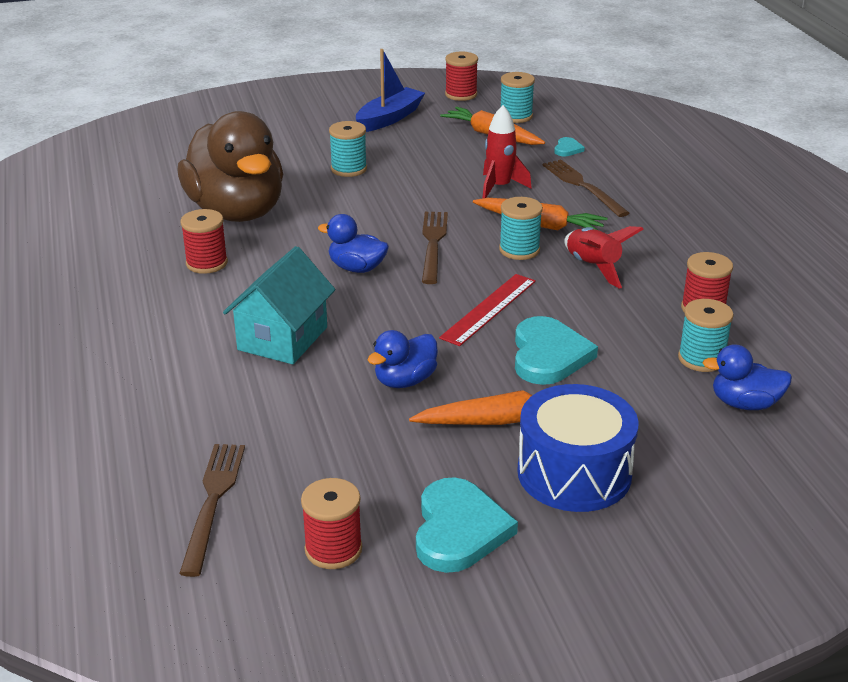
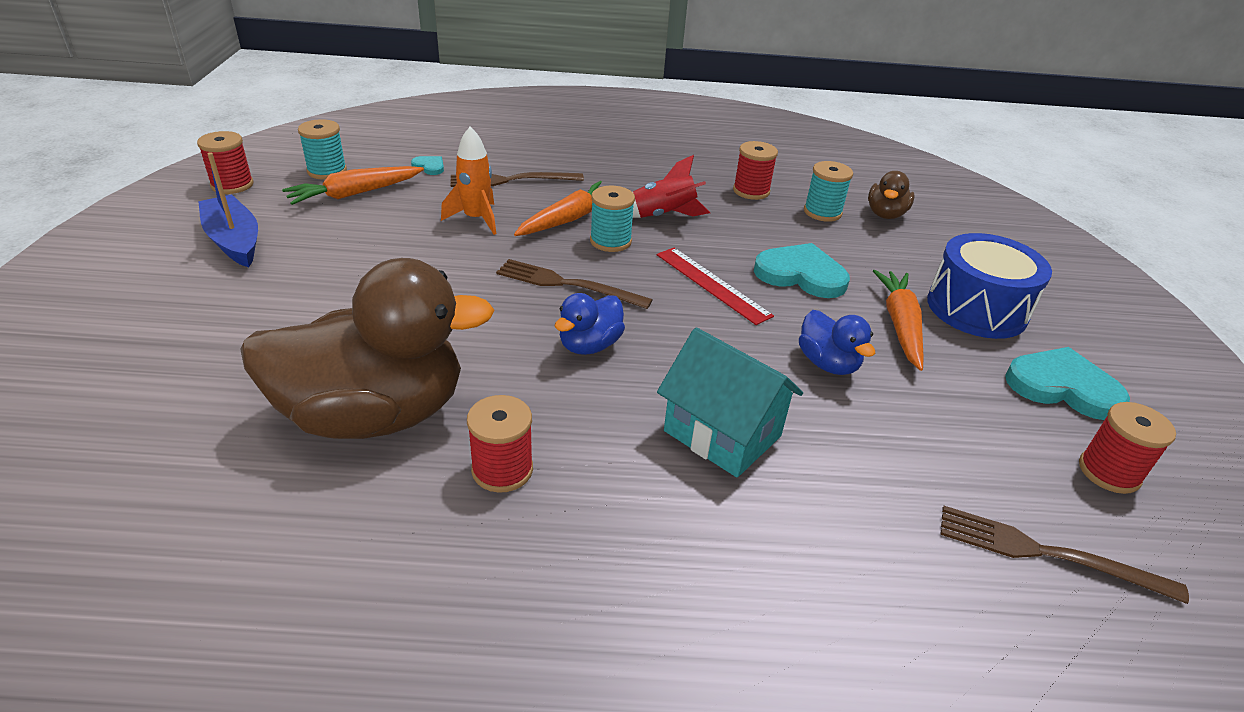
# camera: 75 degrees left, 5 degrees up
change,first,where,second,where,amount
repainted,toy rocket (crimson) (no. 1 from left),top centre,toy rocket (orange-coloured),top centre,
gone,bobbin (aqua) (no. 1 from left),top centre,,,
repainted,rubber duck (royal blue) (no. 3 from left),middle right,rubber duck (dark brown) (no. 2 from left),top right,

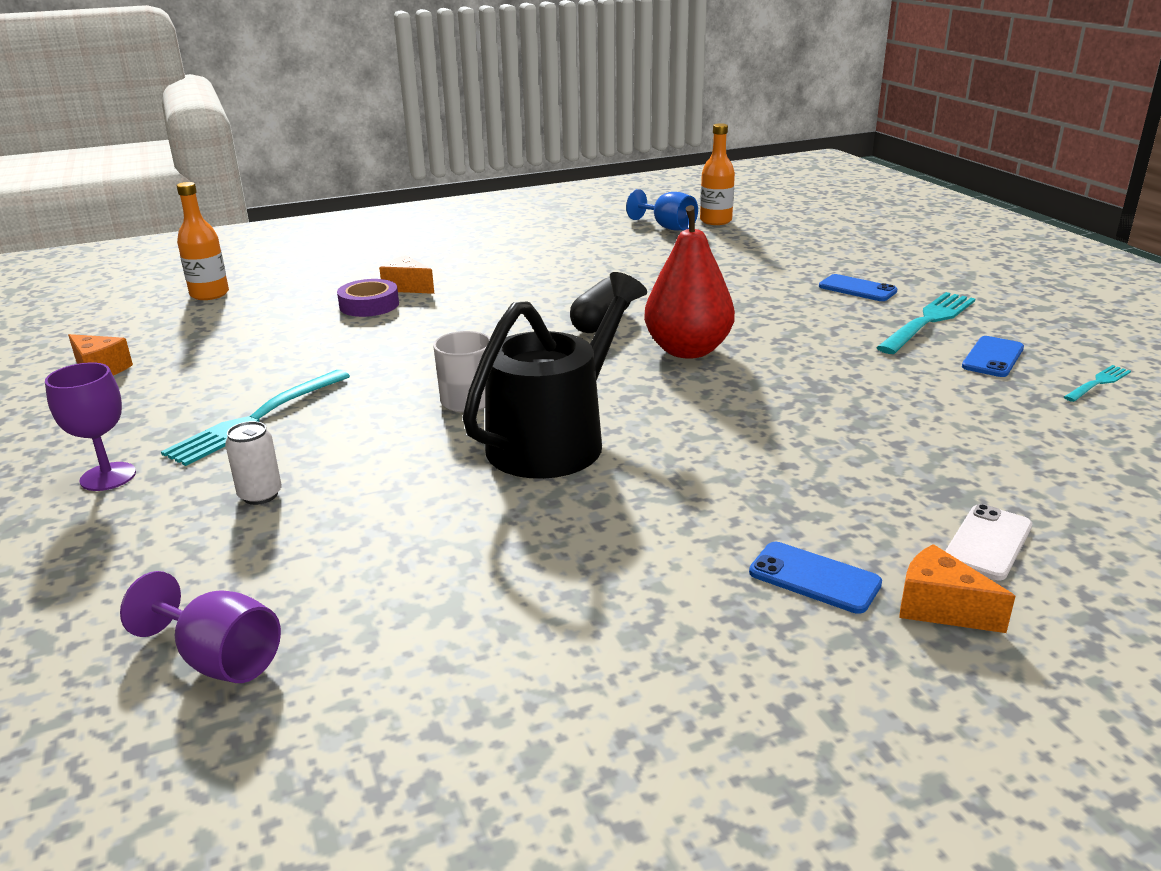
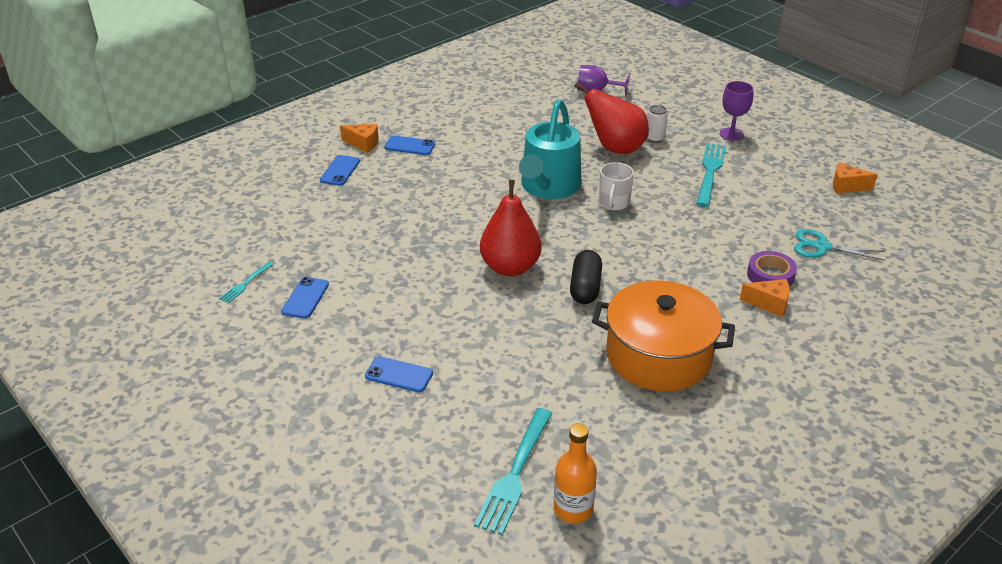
# camera: 160 degrees right, 10 degrees up
change,first,where,second,where,amount
gone,bottle (orange-coloured) (no. 1 from left),top left,,,
gone,goblet (royal blue),top centre,,,
repainted,watering pot (jet-black),centre,watering pot (aqua),top centre,
shifted,fork (aqua) (no. 2 from left),middle right,,bottom centre,
repainted,mobile phone (snow-white),middle right,mobile phone (royal blue) (no. 2 from left),top centre,
new,,,toy pear (crimson) (no. 2 from left),top centre,
new,,,shears (aqua),middle right,
new,,,cooking pot (orange-coloured),centre,

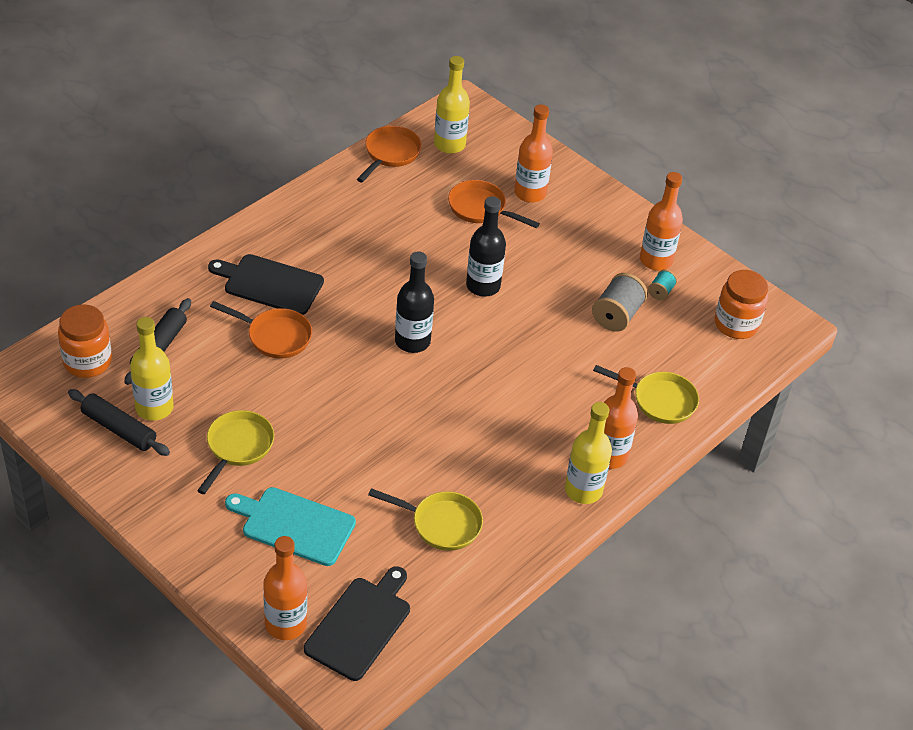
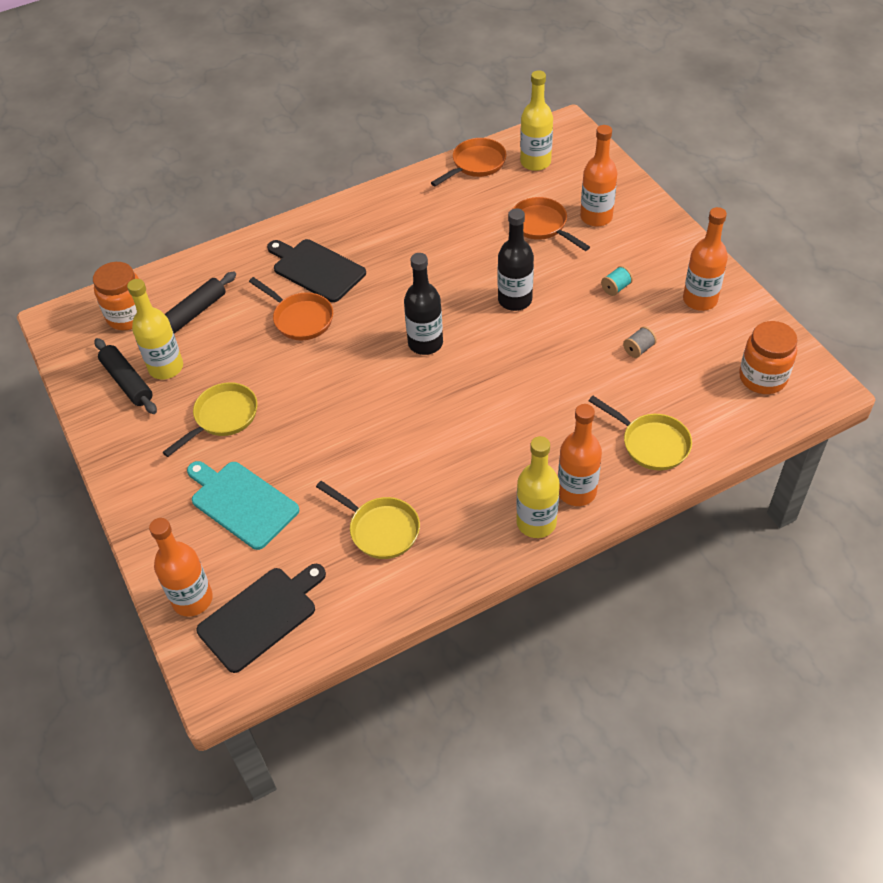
# camera: 25 degrees right, 5 degrees up
change,first,where,second,where,amount
shifted,bobbin (aqua),middle right,,top right,
scaled,bobbin (grey),middle right,,middle right,x0.54

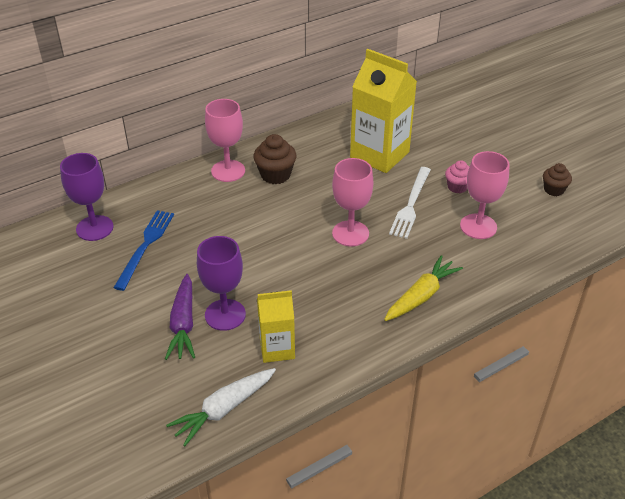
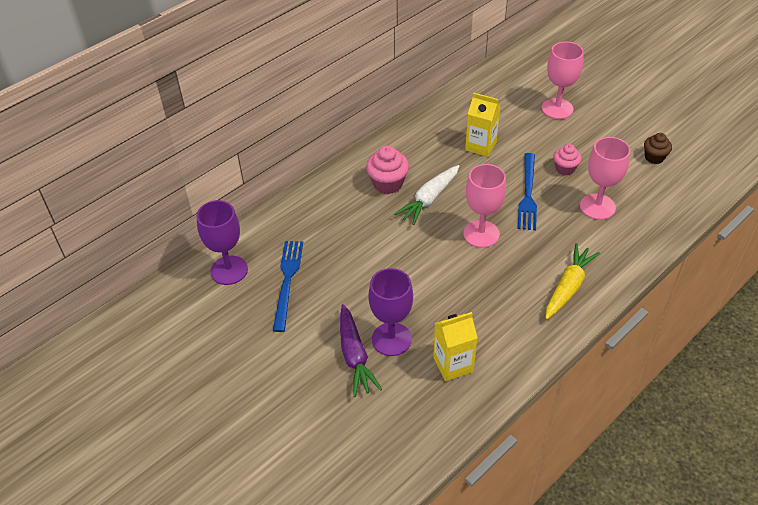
# camera: 10 degrees left, 5 degrees up
change,first,where,second,where,amount
scaled,milk carton (golden) (no. 2 from left),top centre,,top centre,x0.57
shifted,goblet (rosy) (no. 1 from left in the first image),top centre,goblet (rosy) (no. 2 from left),top right,
repainted,fairy cake (dark brown) (no. 1 from left),top centre,fairy cake (rosy) (no. 1 from left),centre,
repainted,fork (snow-white),centre,fork (royal blue) (no. 2 from left),middle right,
shifted,carrot (snow-white),bottom centre,,centre,

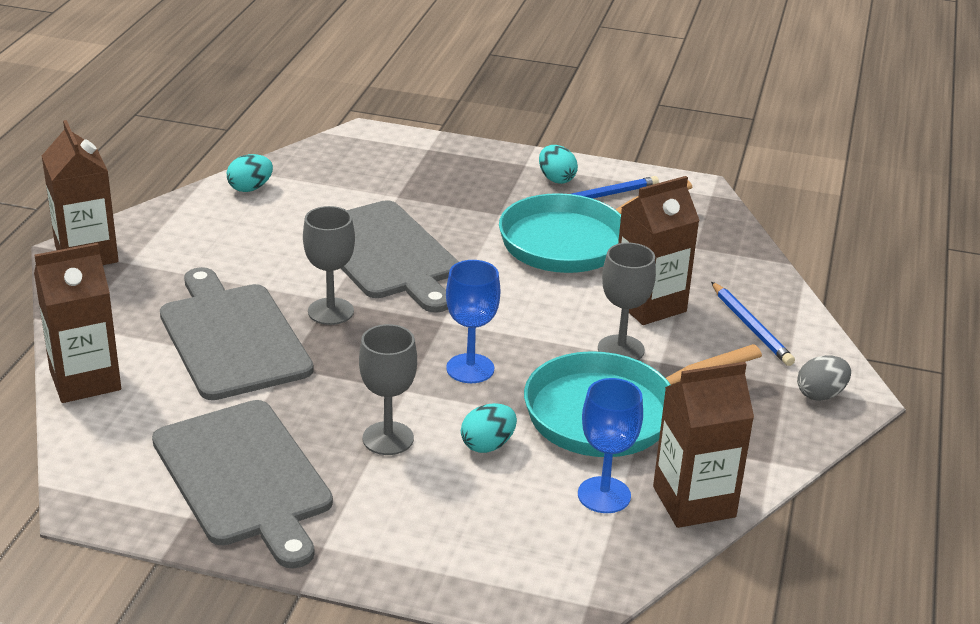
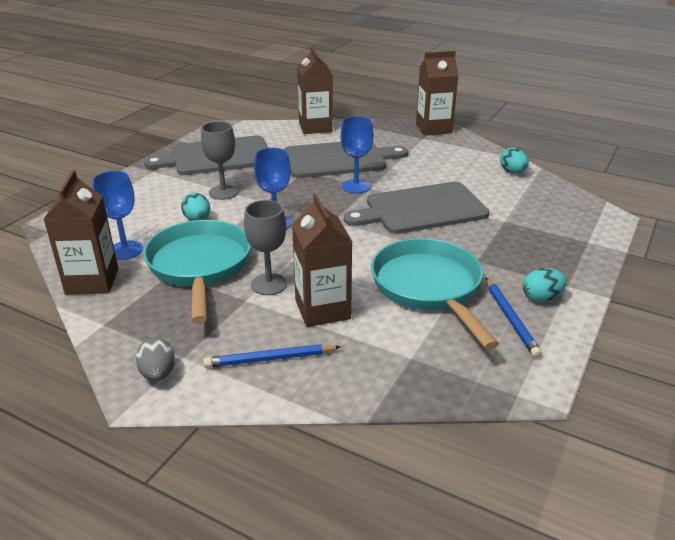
# camera: 105 degrees right, 0 degrees up
change,first,where,second,where,amount
repainted,goblet (grey) (no. 1 from left),centre,goblet (royal blue) (no. 3 from left),top centre,

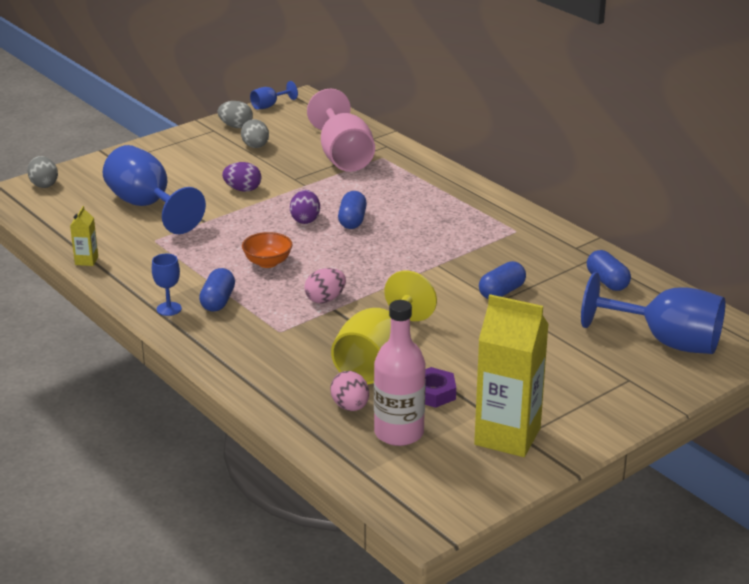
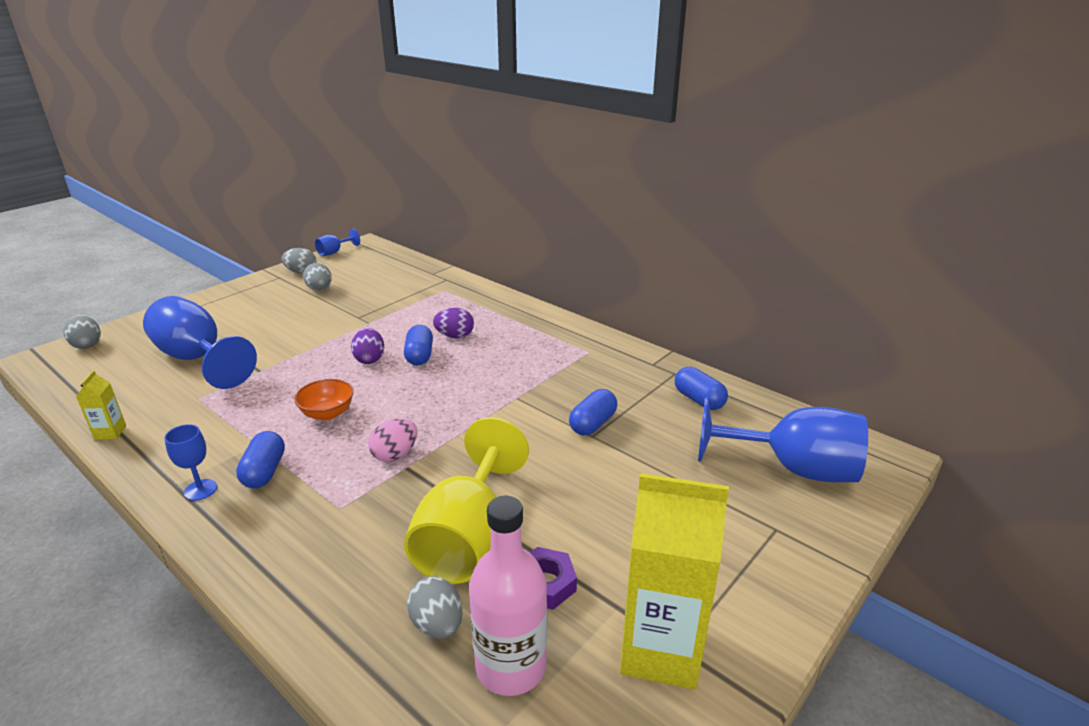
# camera: 10 degrees left, 0 degrees up
change,first,where,second,where,amount
gone,goblet (rosy),top centre,,,
shifted,egg shape (purple) (no. 1 from left in the first image),top left,egg shape (purple) (no. 2 from left),centre,
repainted,egg shape (rosy) (no. 2 from left),bottom centre,egg shape (grey) (no. 4 from left),bottom centre,

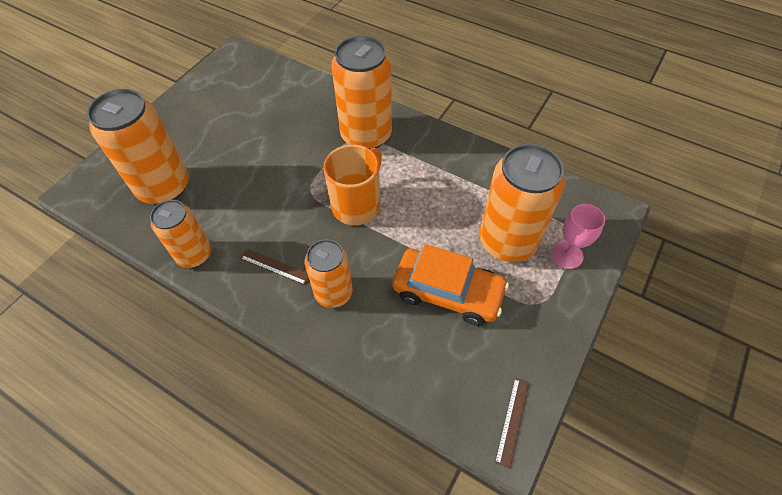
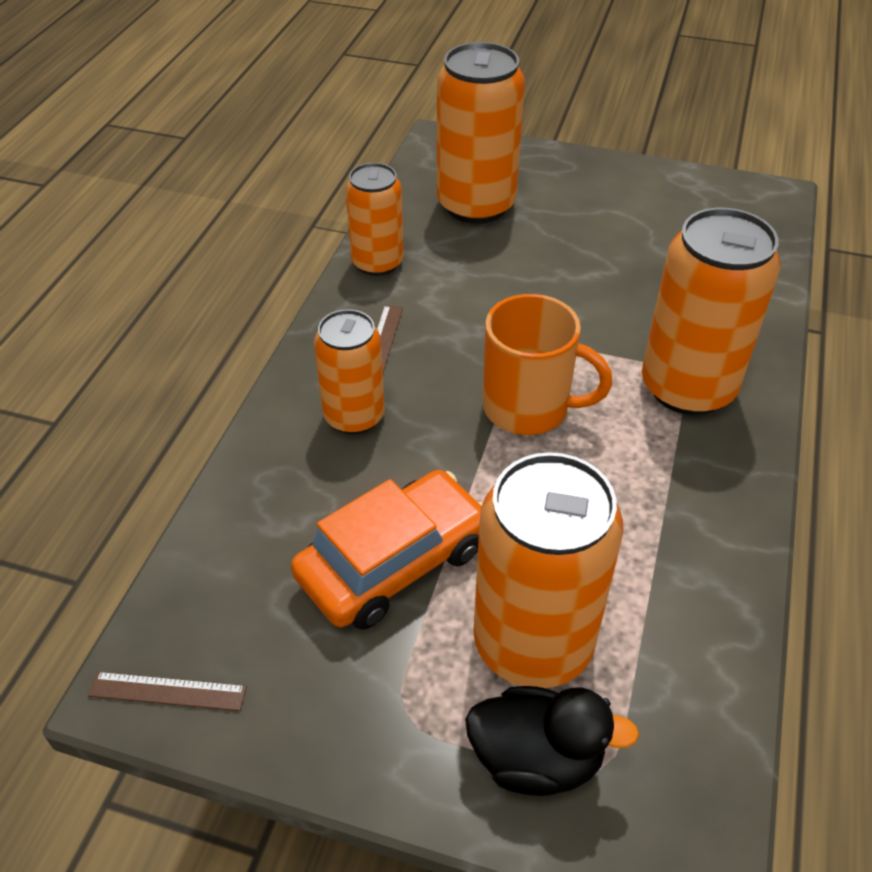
# camera: 75 degrees right, 10 degrees down
change,first,where,second,where,amount
swapped,goblet (rosy),middle right,rubber duck (jet-black),bottom centre,
rotated,automobile (orange-coloured),centre,,centre,135 degrees counterclockwise

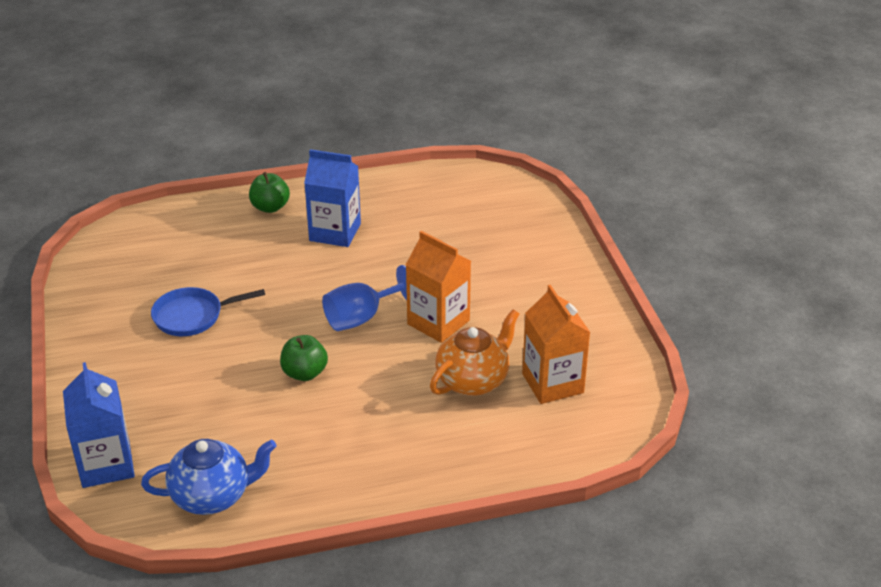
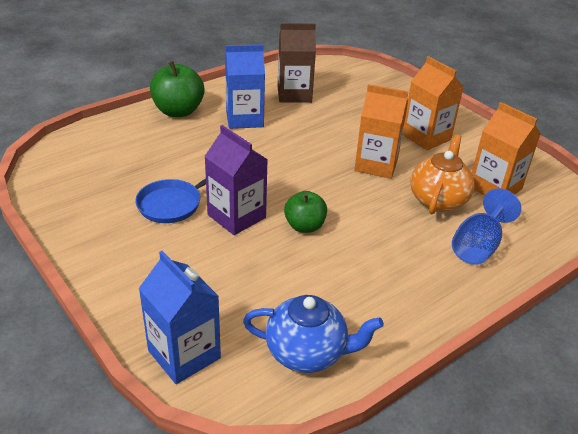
# camera: 25 degrees left, 0 degrees up
change,first,where,second,where,amount
scaled,apple (emerald) (no. 1 from left),top left,,top left,x1.55
shifted,goblet (royal blue),centre,,middle right,
rotated,tea pot (royal blue),bottom left,,bottom centre,45 degrees clockwise
new,,,milk carton (dark brown),top centre,
new,,,milk carton (orange-coloured) (no. 2 from left),top right,
new,,,milk carton (purple),centre,

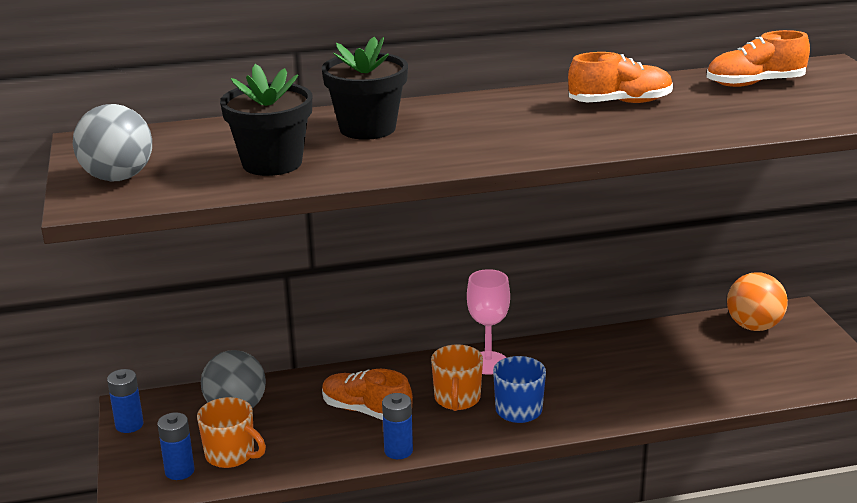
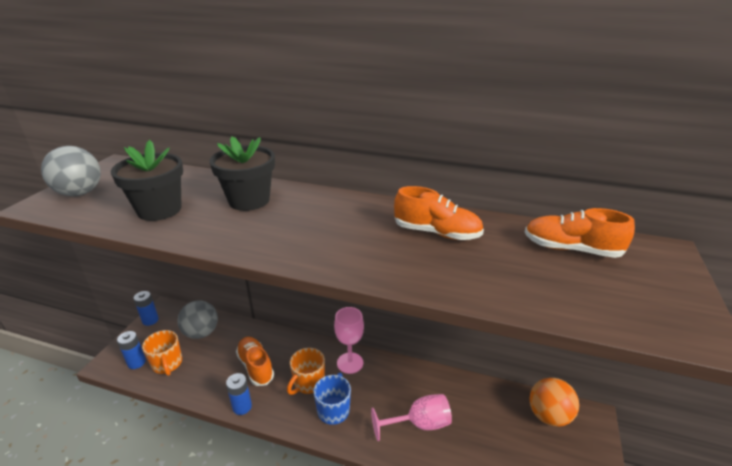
# camera: 30 degrees right, 5 degrees up
change,first,where,second,where,amount
new,,,goblet (rosy) (no. 2 from left),bottom centre,

